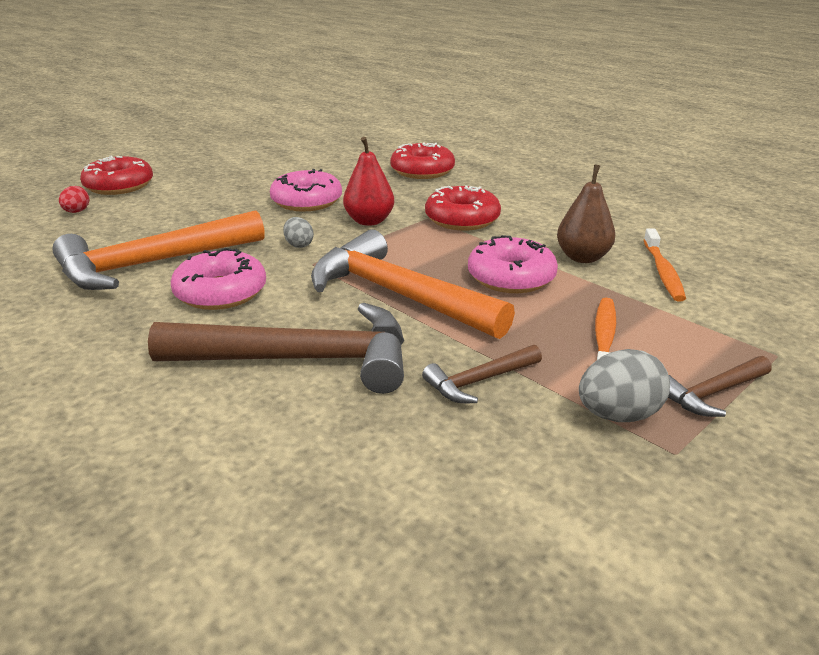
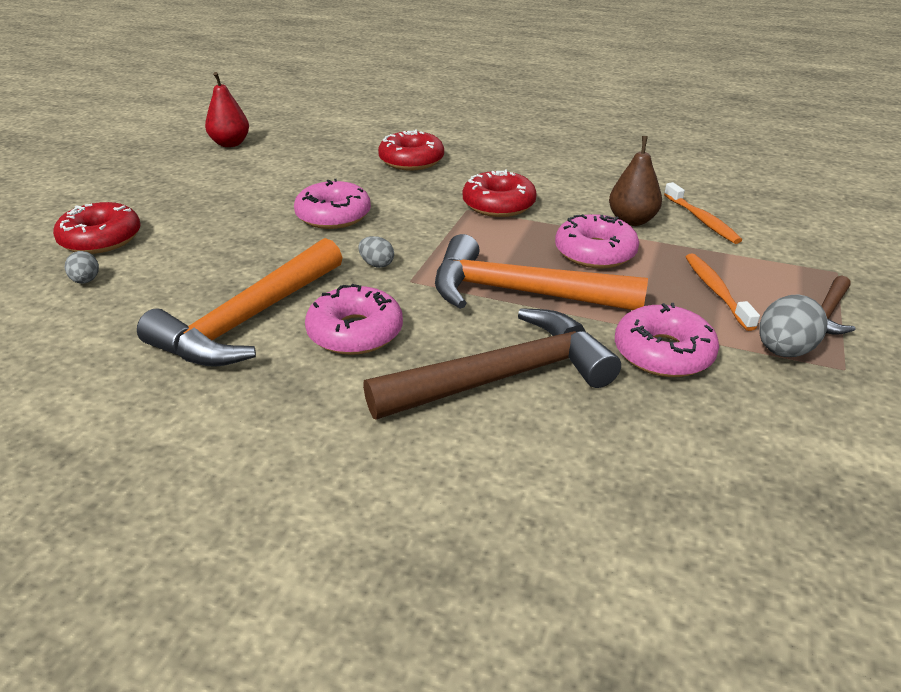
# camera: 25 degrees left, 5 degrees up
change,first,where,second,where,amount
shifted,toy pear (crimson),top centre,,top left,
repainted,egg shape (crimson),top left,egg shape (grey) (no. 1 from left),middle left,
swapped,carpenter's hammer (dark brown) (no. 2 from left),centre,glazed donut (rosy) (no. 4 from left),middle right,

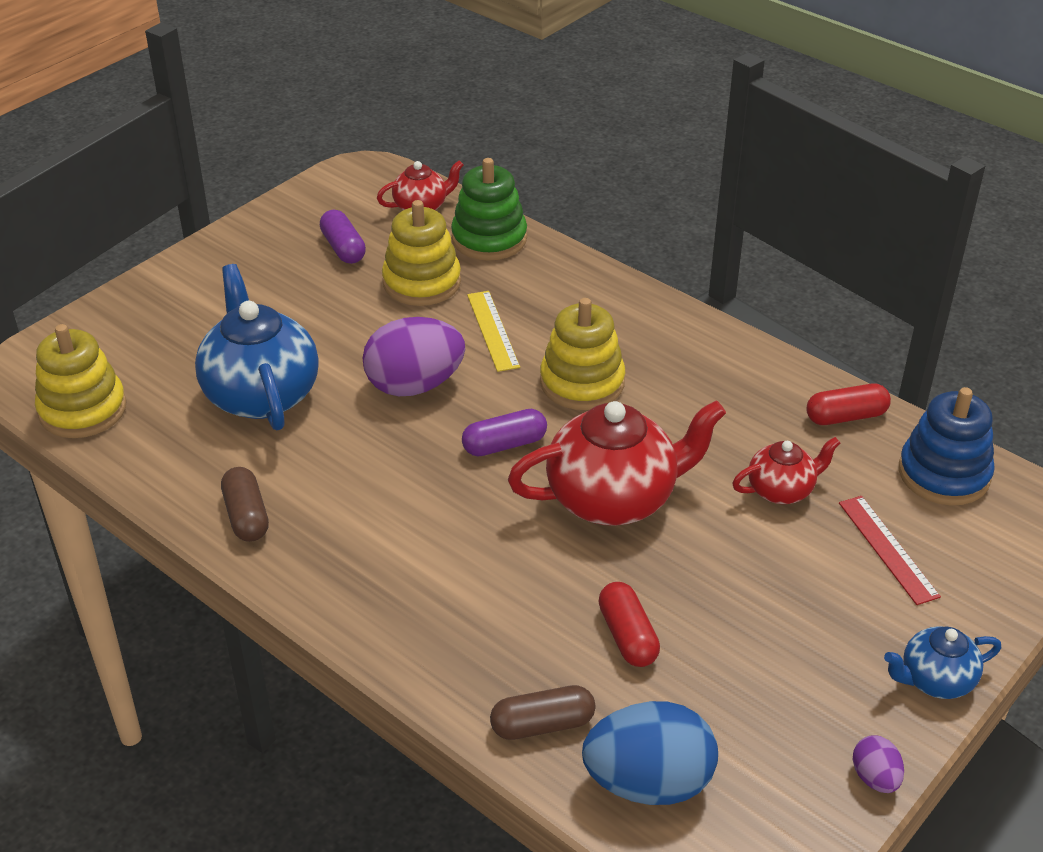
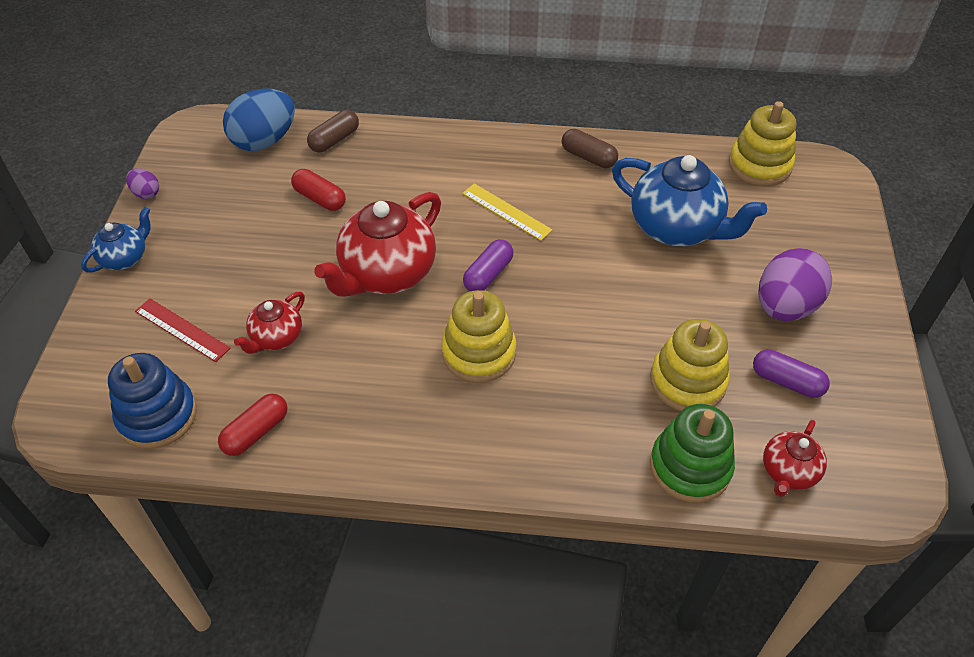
# camera: 145 degrees right, 10 degrees up
change,first,where,second,where,amount
shifted,straightedge (golden),centre,,top centre,
shifted,egg shape (purple) (no. 1 from left in the first image),centre,egg shape (purple) (no. 2 from left),middle right,

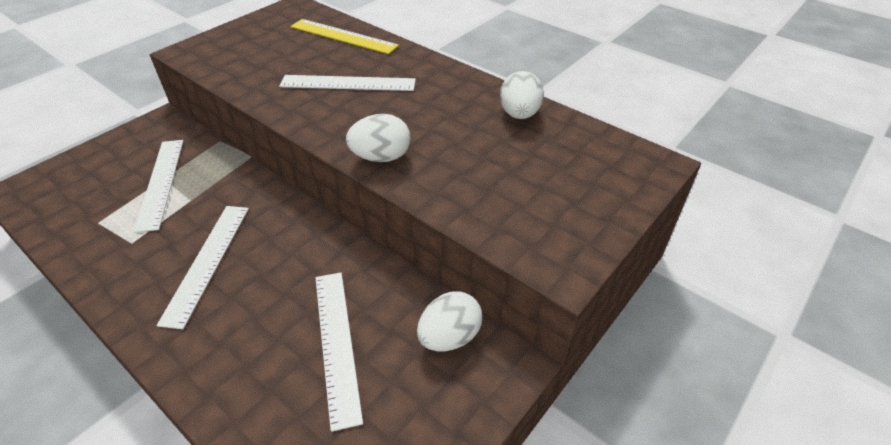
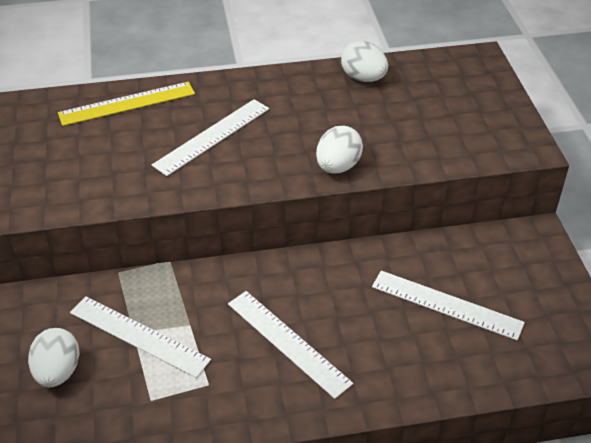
# camera: 50 degrees left, 0 degrees up
change,first,where,second,where,amount
shifted,egg shape (snow-white) (no. 2 from left in the first image),bottom centre,egg shape (snow-white) (no. 1 from left),bottom left,

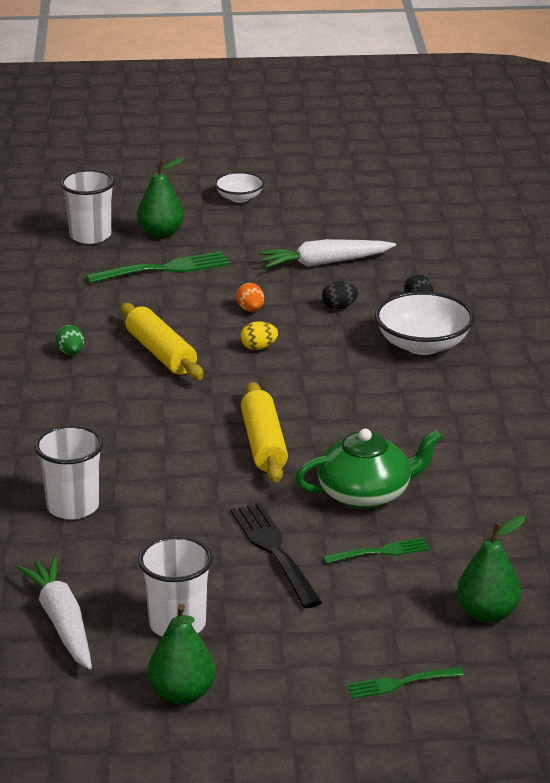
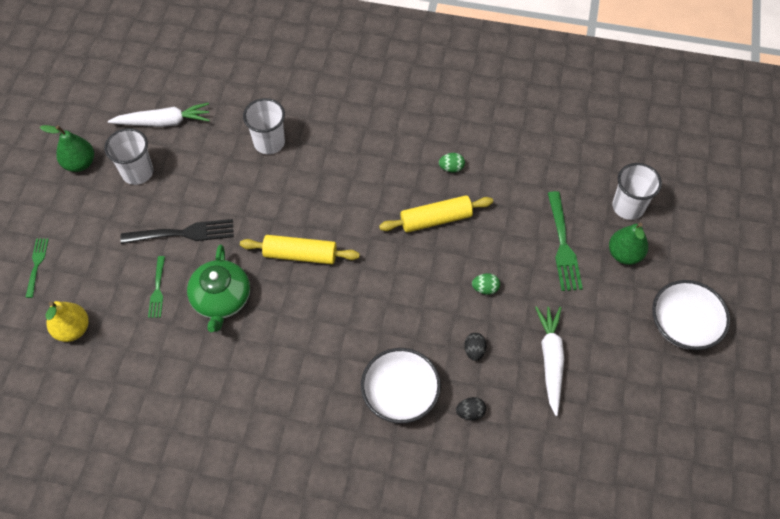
# camera: 105 degrees right, 30 degrees up
change,first,where,second,where,amount
scaled,bowl (snow-white) (no. 1 from left in the first image),top centre,bowl (snow-white) (no. 2 from left),middle right,x1.73
repainted,egg shape (orange-coloured),centre,egg shape (emerald) (no. 2 from left),centre,
gone,egg shape (golden),centre,,,
repainted,toy pear (emerald) (no. 3 from left),bottom right,toy pear (golden),middle left,

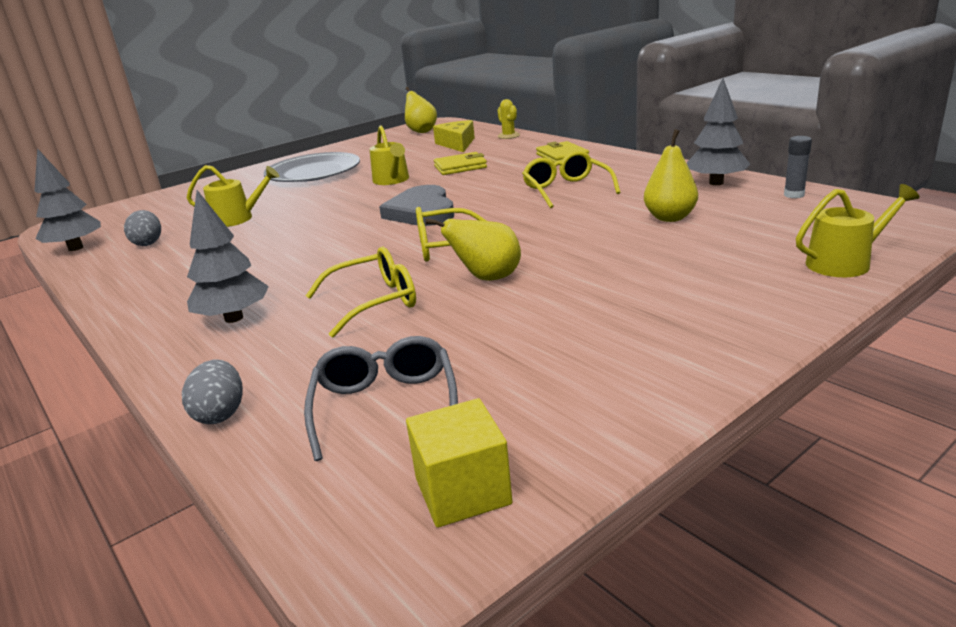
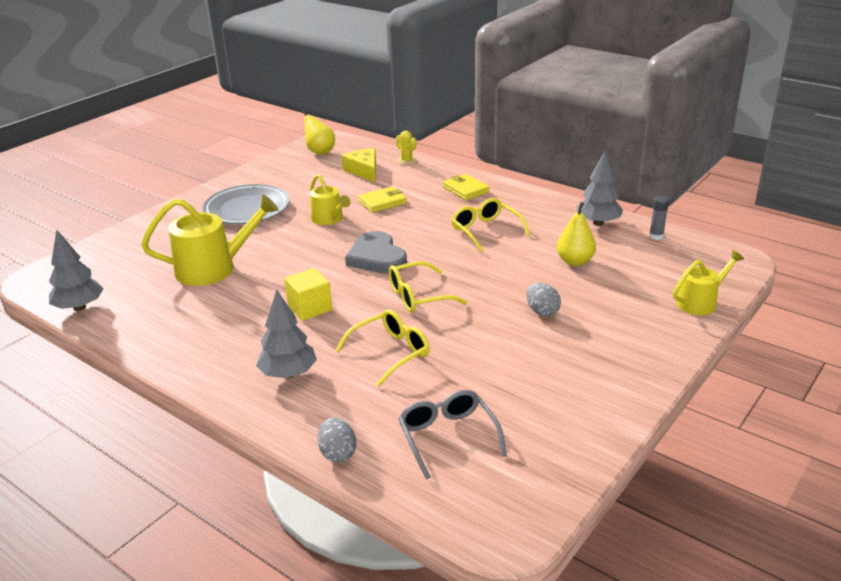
# camera: 15 degrees left, 5 degrees up
change,first,where,second,where,amount
scaled,watering pot (golden) (no. 1 from left),top left,,middle left,x1.66
shifted,egg shape (grey) (no. 1 from left in the first image),middle left,egg shape (grey) (no. 2 from left),centre,
gone,toy pear (golden) (no. 2 from left),centre,,,
shifted,solid cube (golden),bottom centre,,centre,

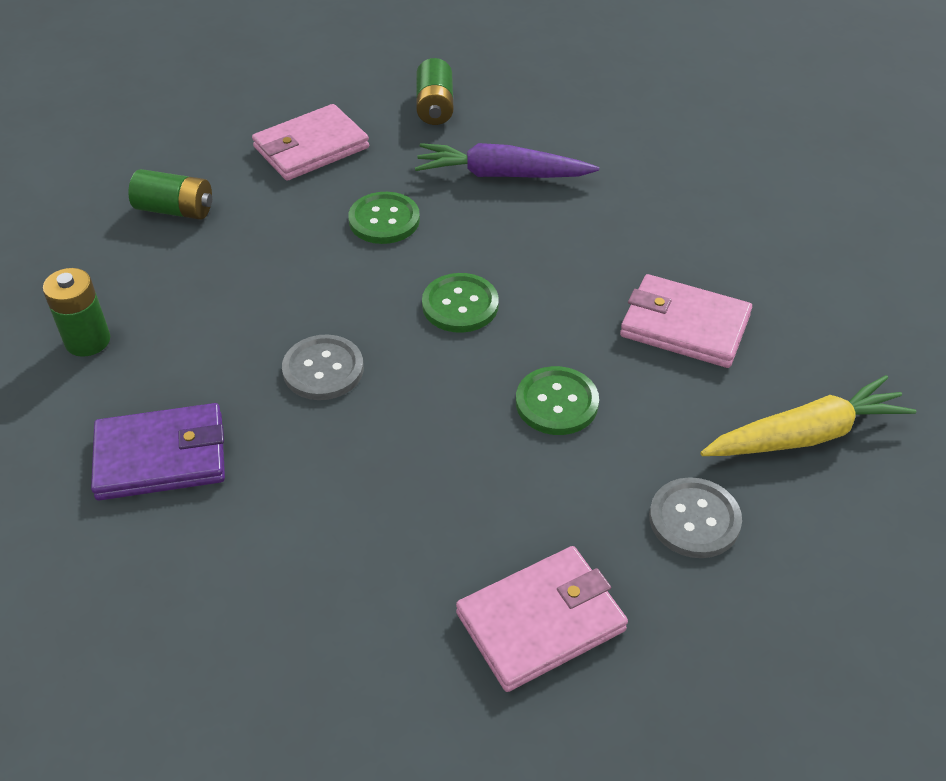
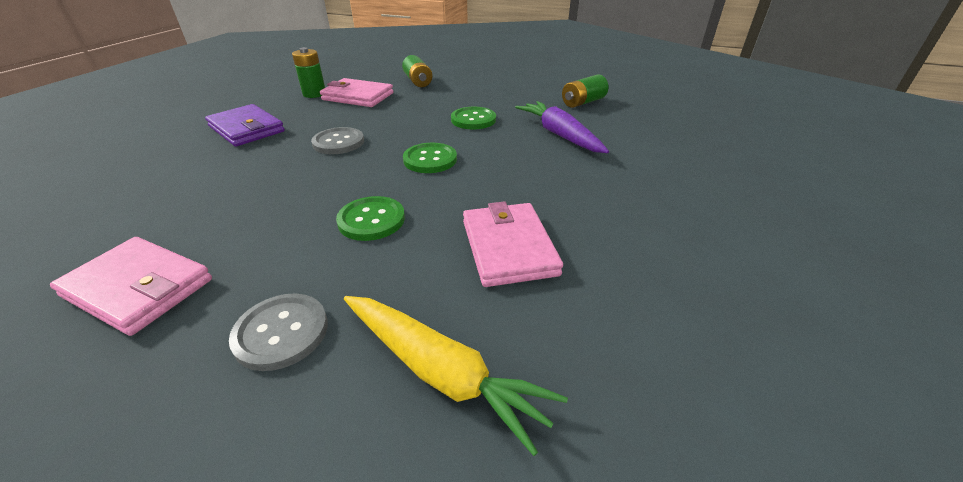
# camera: 55 degrees right, 10 degrees down
change,first,where,second,where,amount
shifted,wallet (rosy) (no. 1 from left in the first image),top left,wallet (rosy) (no. 2 from left),top centre,

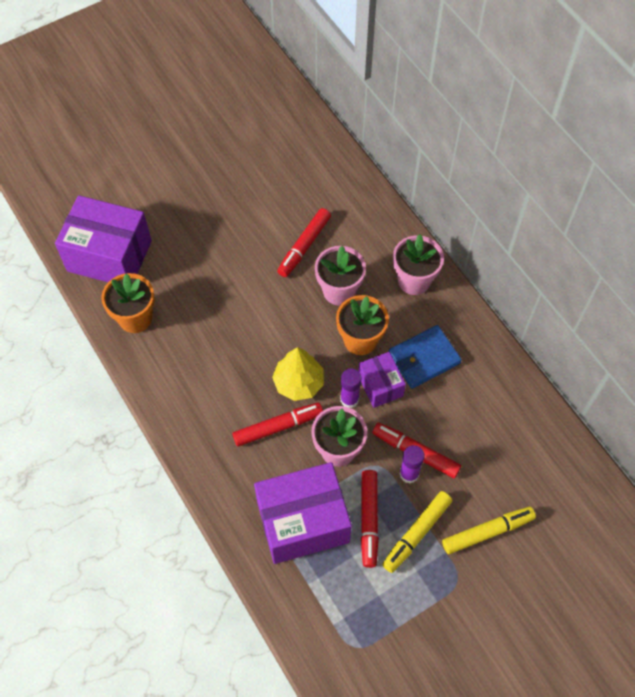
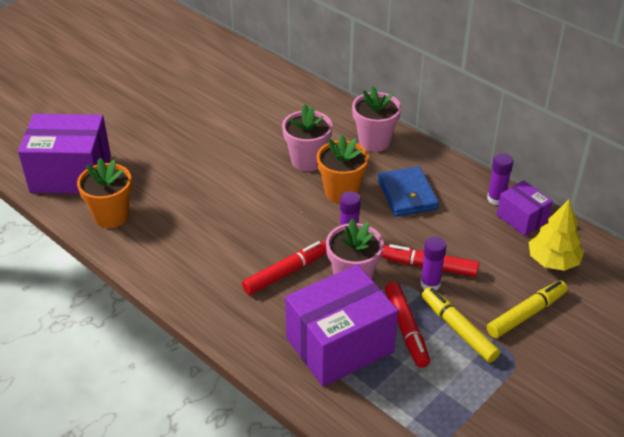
# camera: 15 degrees left, 20 degrees down
change,first,where,second,where,amount
gone,felt pen (crimson) (no. 2 from left),centre,,,
rotated,wallet (royal blue),middle right,,centre,60 degrees counterclockwise
shifted,fir tree (golden),centre,,middle right,
shifted,package (purple) (no. 3 from left),centre,,middle right,
rotated,felt pen (golden) (no. 1 from left),bottom centre,,bottom right,120 degrees clockwise
new,,,stick of glue (purple) (no. 3 from left),middle right,

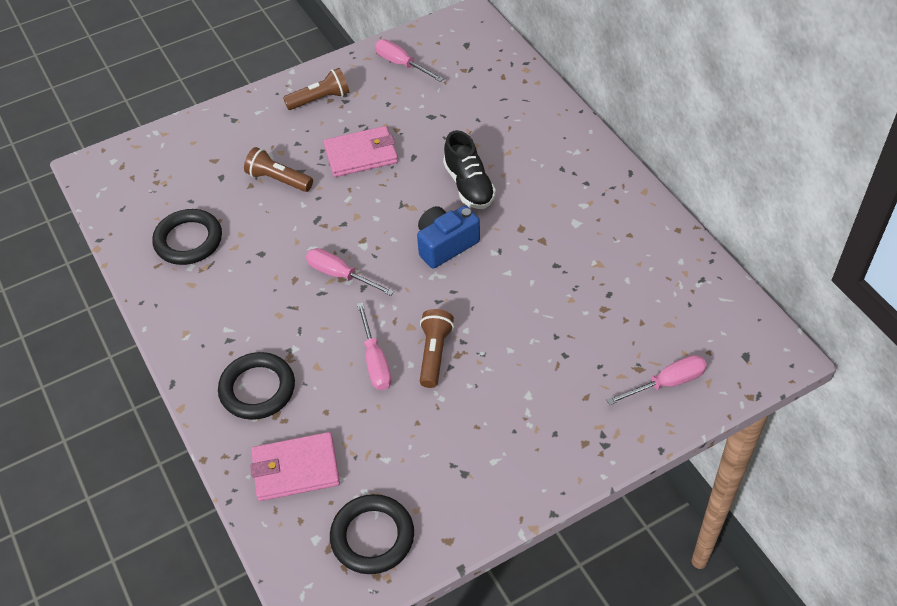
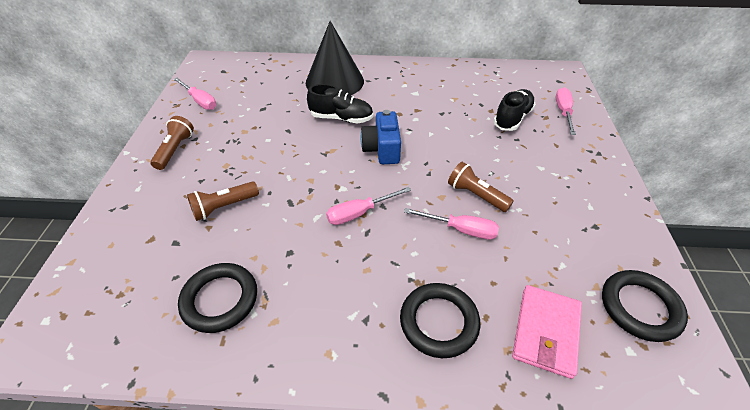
# camera: 60 degrees left, 5 degrees down
change,first,where,second,where,amount
rotated,flat screwdriver (rosy) (no. 3 from left in the first image),top centre,flat screwdriver (rosy) (no. 1 from left),top left,120 degrees counterclockwise
gone,wallet (rosy) (no. 2 from left),top centre,,,
new,,,cone shape (jet-black),top centre,
new,,,lace-up shoe (jet-black) (no. 2 from left),top right,

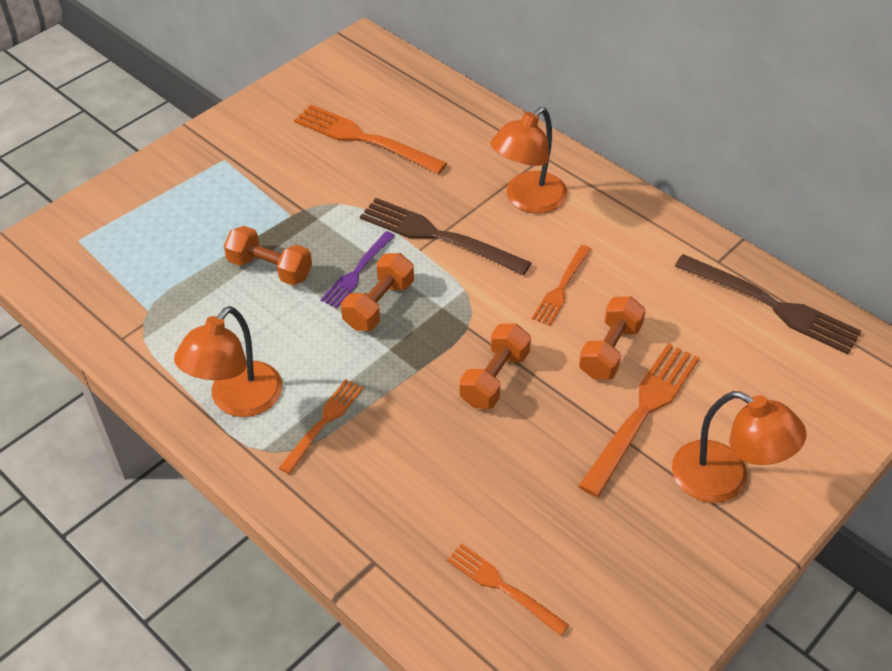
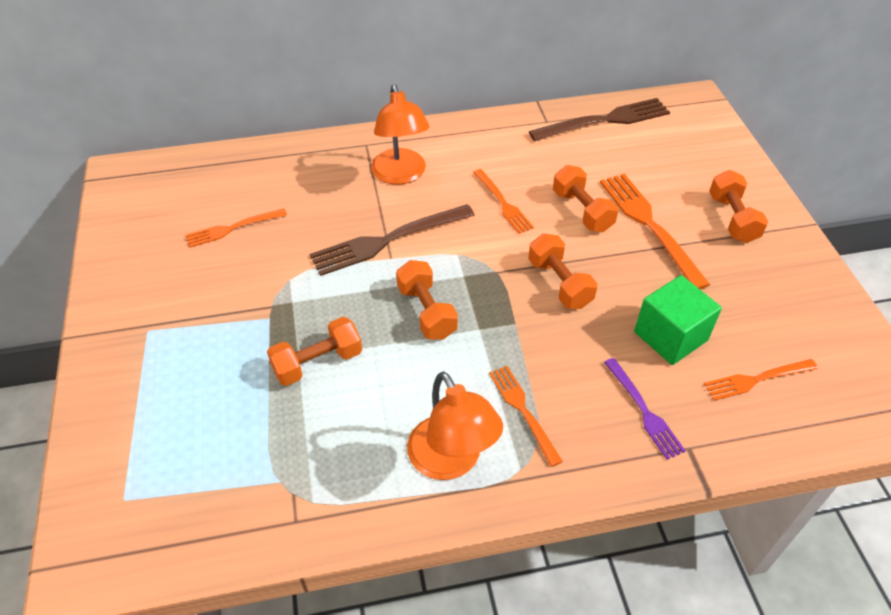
# camera: 55 degrees left, 0 degrees up
change,first,where,second,where,amount
scaled,fork (orange-coloured) (no. 2 from left in the first image),top centre,fork (orange-coloured) (no. 1 from left),middle left,x0.60
shifted,fork (purple),centre,,middle right,
swapped,desk lamp (orange-coloured) (no. 3 from left),middle right,dumbbell (orange-coloured) (no. 5 from left),middle right,
new,,,solid cube (emerald),middle right,

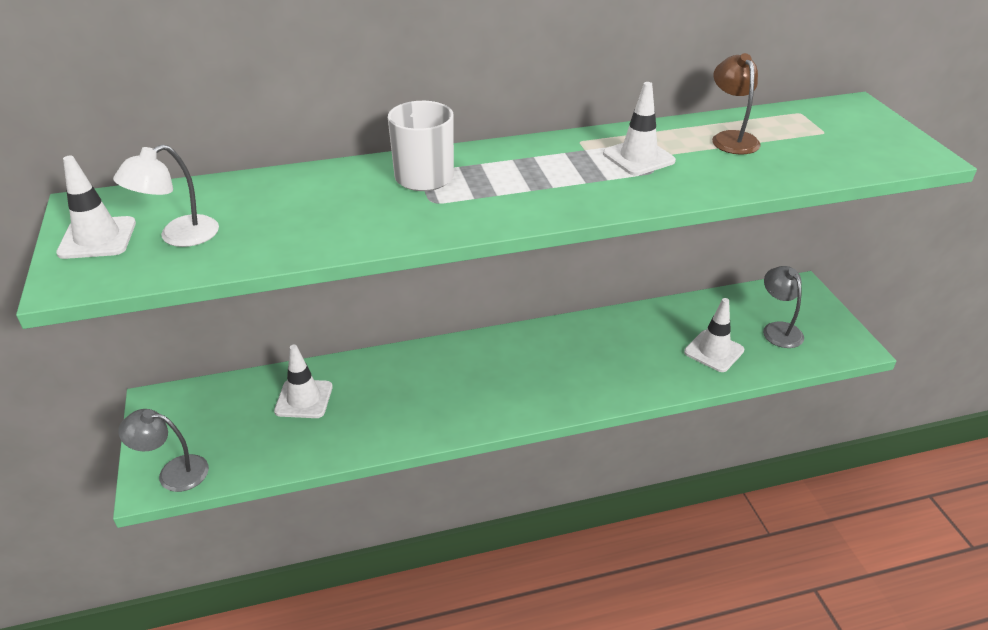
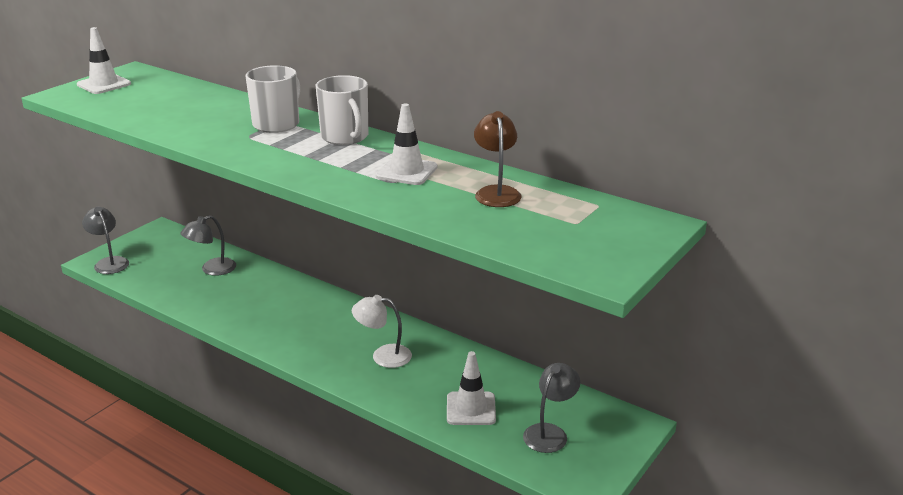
# camera: 50 degrees right, 10 degrees down
change,first,where,second,where,amount
rotated,desk lamp (dark brown),top right,,top centre,45 degrees counterclockwise
shifted,desk lamp (snow-white),top left,,bottom centre,
swapped,road cone (snow-white) (no. 2 from left),middle left,desk lamp (grey) (no. 2 from left),middle left,
new,,,tea mug (snow-white) (no. 2 from left),top centre,

